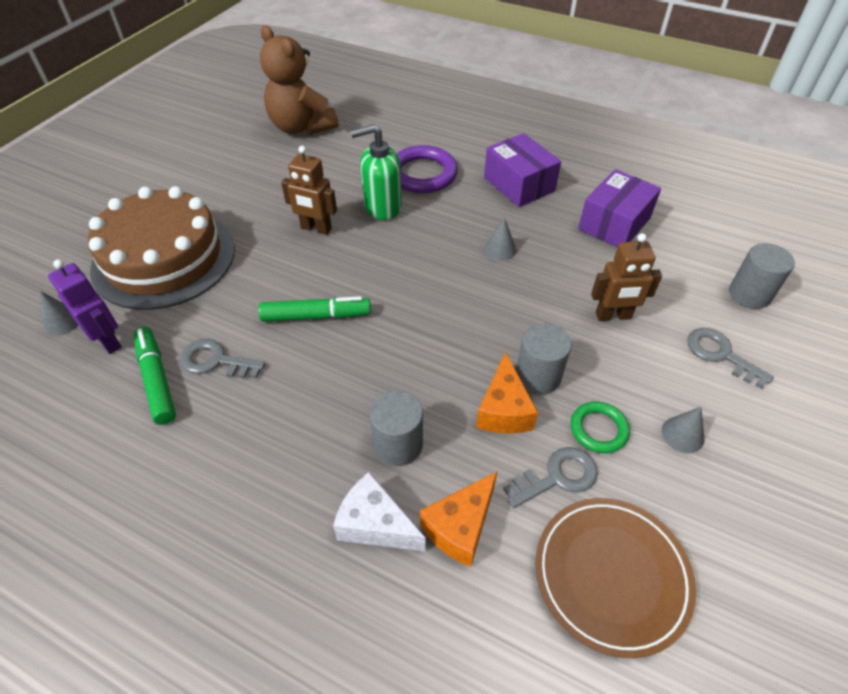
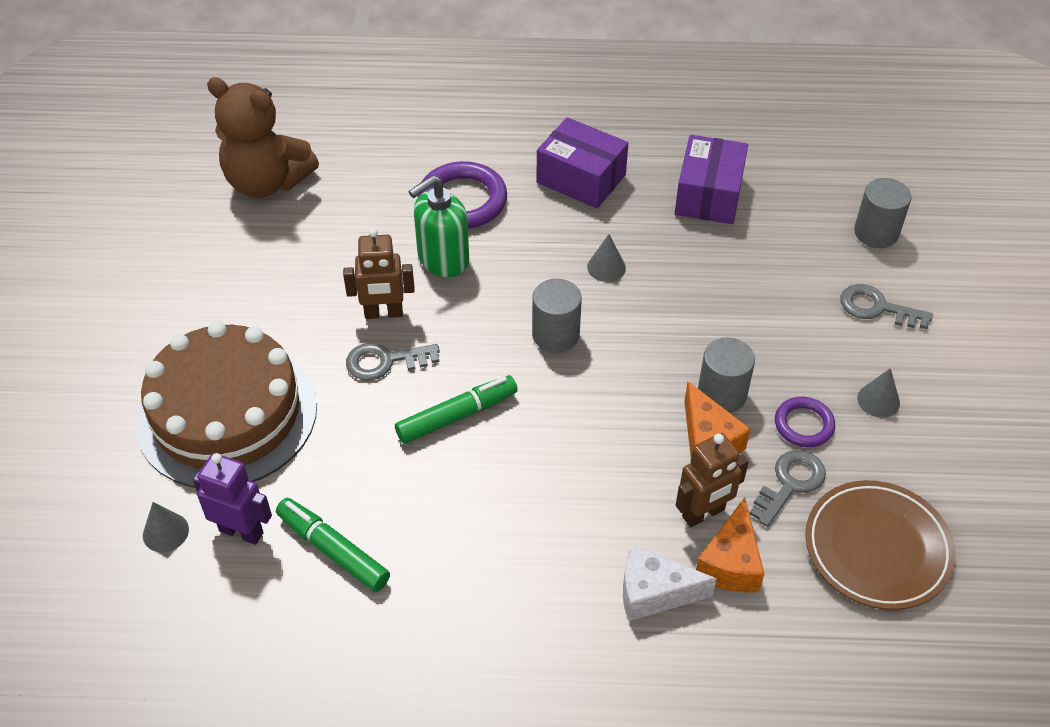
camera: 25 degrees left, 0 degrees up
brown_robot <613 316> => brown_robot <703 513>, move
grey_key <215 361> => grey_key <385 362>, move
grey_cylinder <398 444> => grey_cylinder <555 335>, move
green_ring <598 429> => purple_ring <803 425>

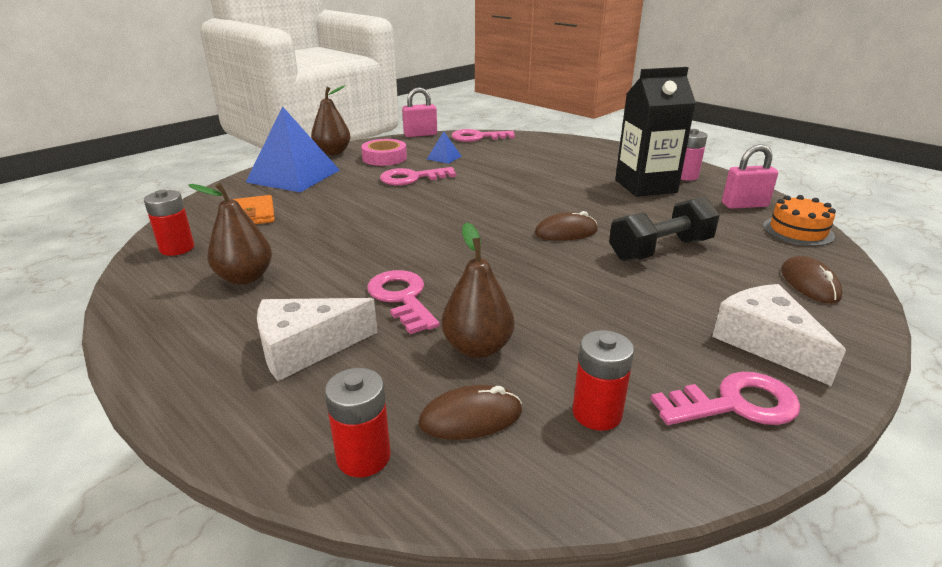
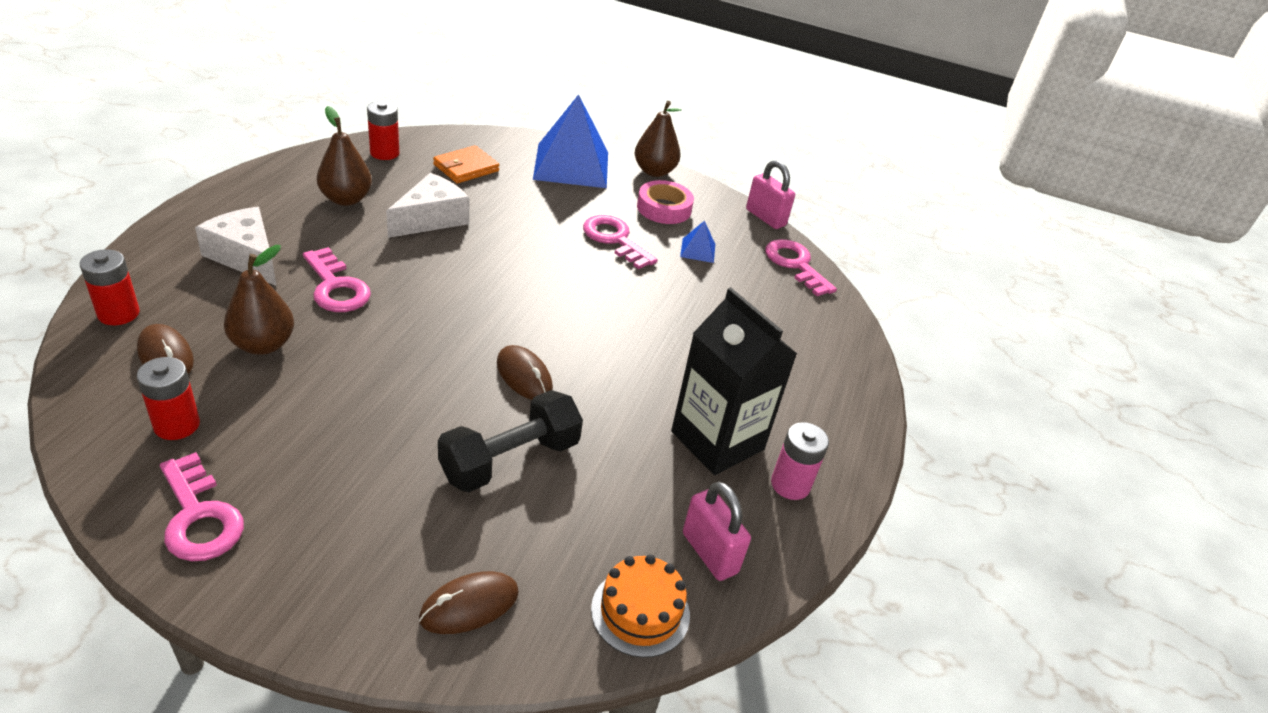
camera: 60 degrees right, 10 degrees up
black_dumbbell <660 250> => black_dumbbell <510 460>, 75 degrees counterclockwise
pink_key <402 298> => pink_key <336 287>, 105 degrees clockwise
white_cheese <765 343> => white_cheese <431 219>, move

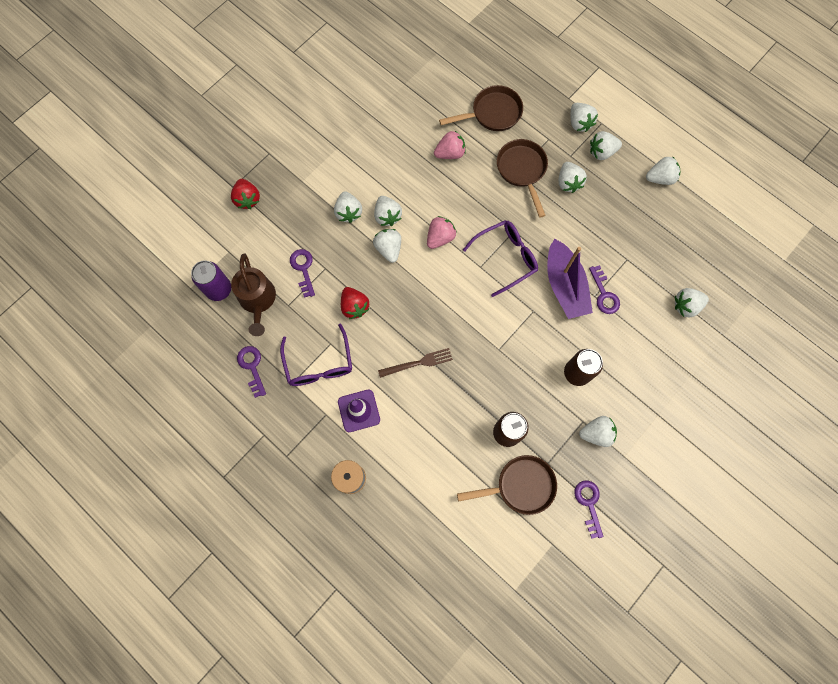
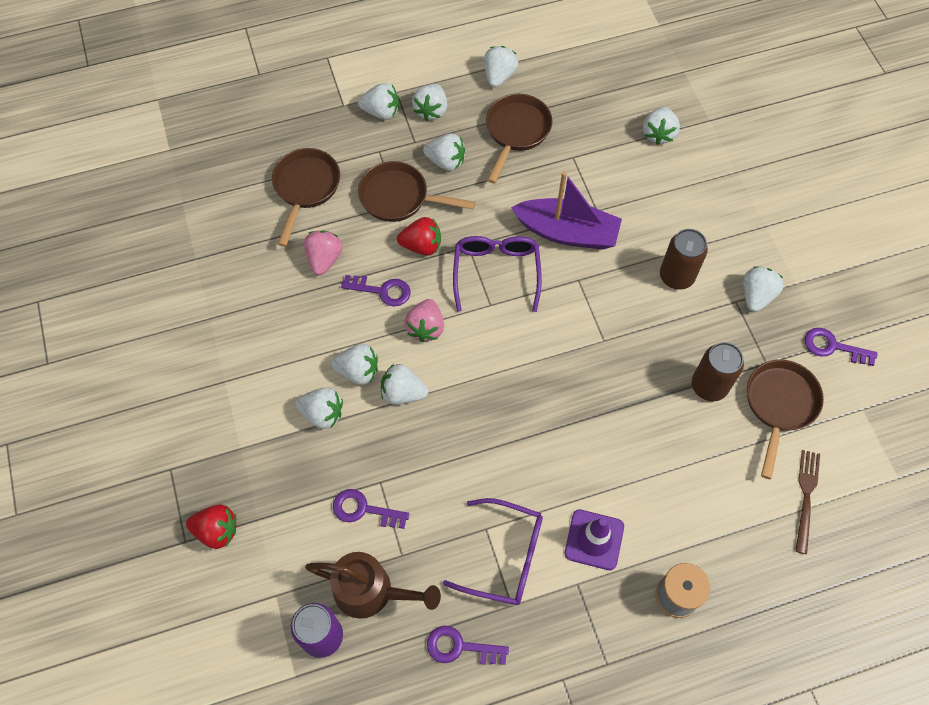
camera: 60 degrees left, 10 degrees down
pink_strawberry <440 237> => pink_strawberry <426 328>, 150 degrees counterclockwise
purple_key <604 294> => purple_key <382 291>, move
red_strawberry <354 306> => red_strawberry <421 246>, move
brown_fork <418 363> => brown_fork <806 497>, move
nothing => brown_pan <516 132>

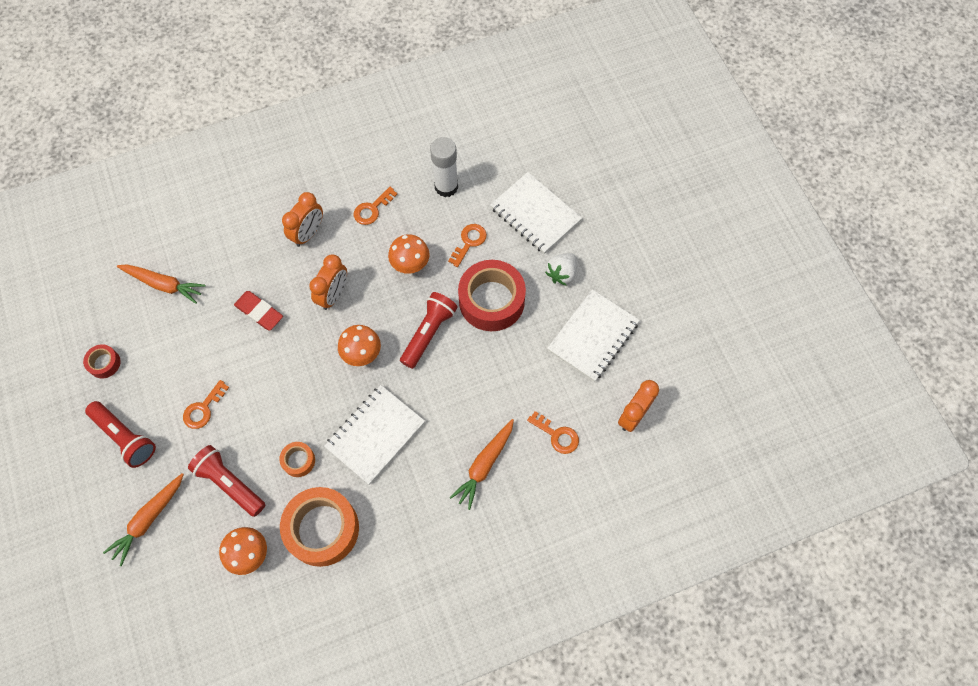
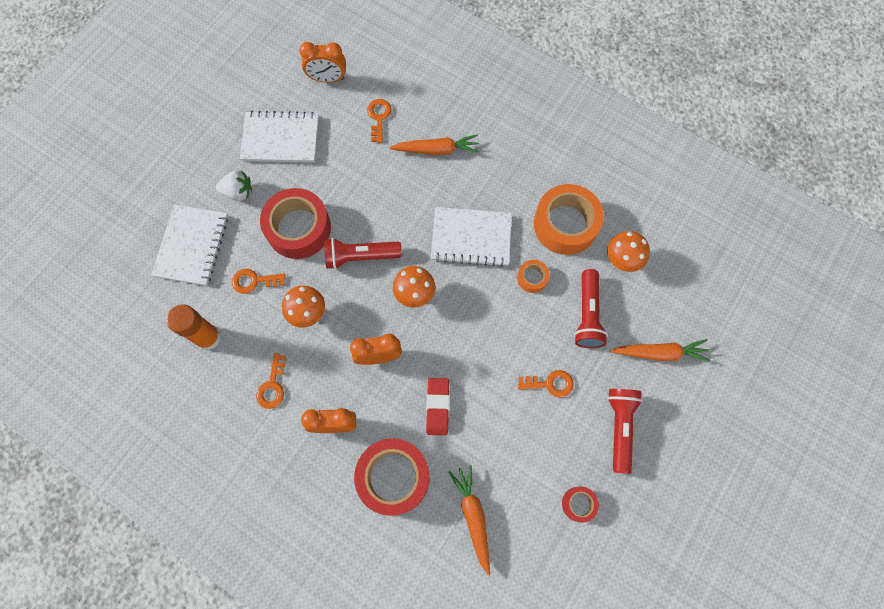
camera: 125 degrees left, 5 degrees up
white_glue_stick <446 187> => orange_glue_stick <208 337>
orange_key <372 209> => orange_key <272 386>, 90 degrees clockwise
nothing => red_tape <393 477>

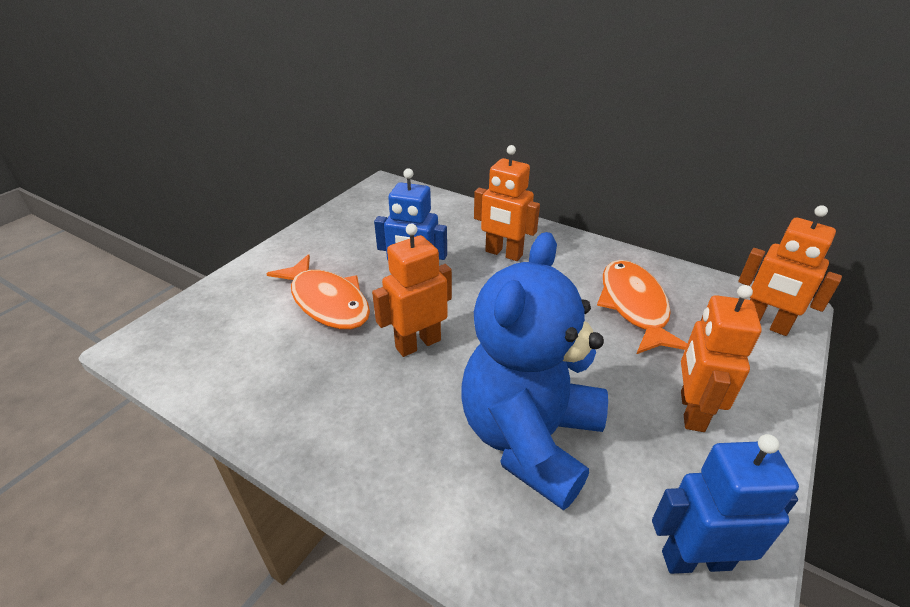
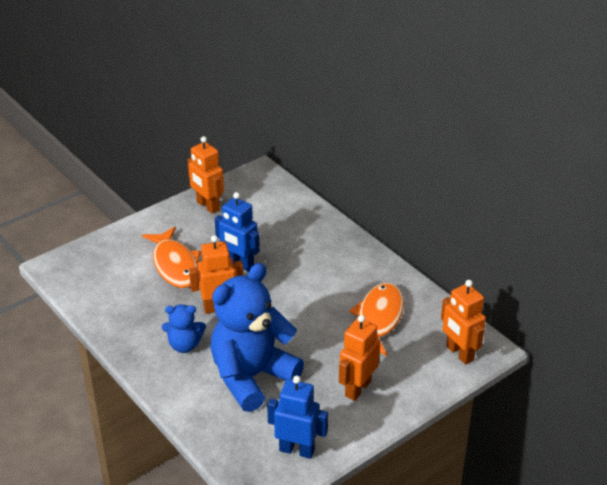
camera: 20 degrees right, 0 degrees up
orange_robot <503 253> => orange_robot <207 206>, move
nothing => blue_teddy_bear <184 345>

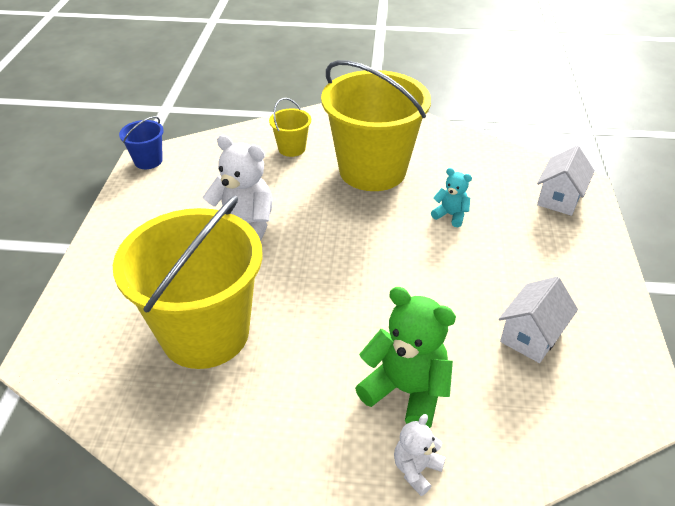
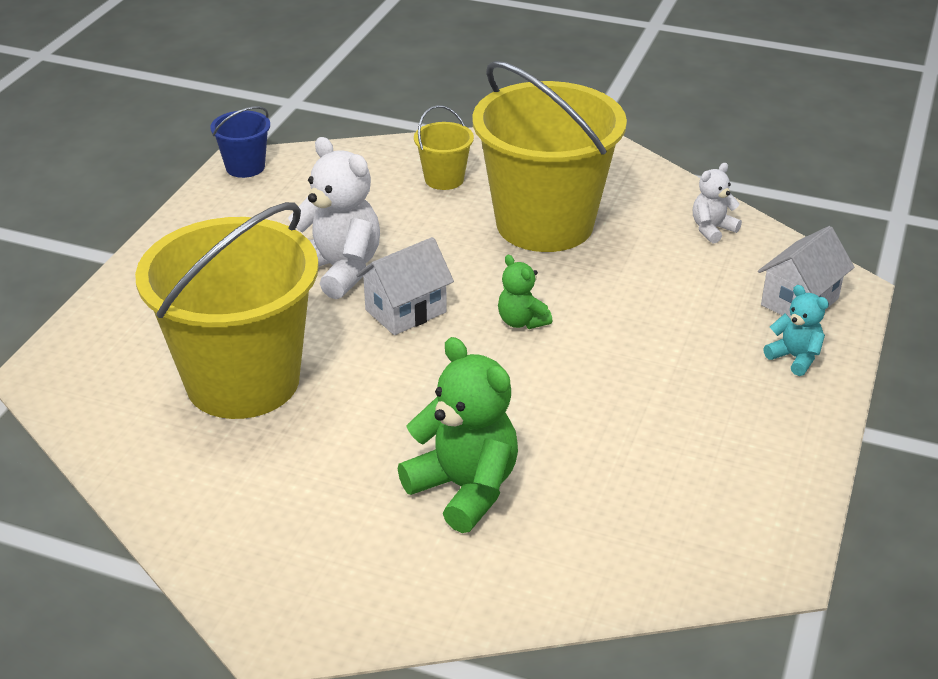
camera: 15 degrees right, 5 degrees down
turquoise_teddy_bear <450 215> => turquoise_teddy_bear <794 357>, move
white_house <531 336> => white_house <406 311>, move
white_teddy_bear <416 469> => white_teddy_bear <712 229>, move
nothing => green_teddy_bear <521 321>

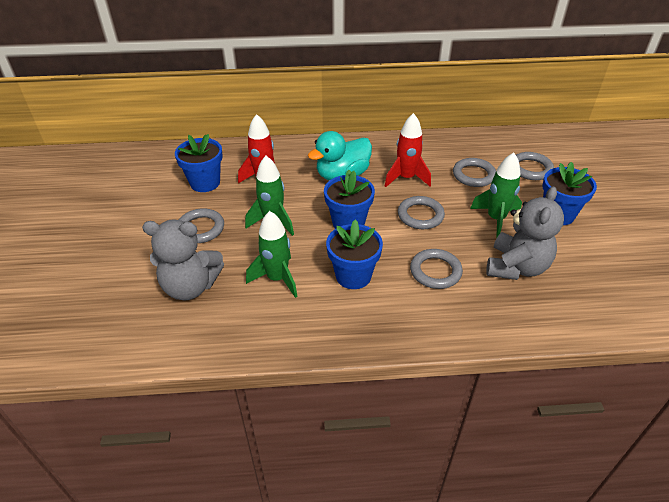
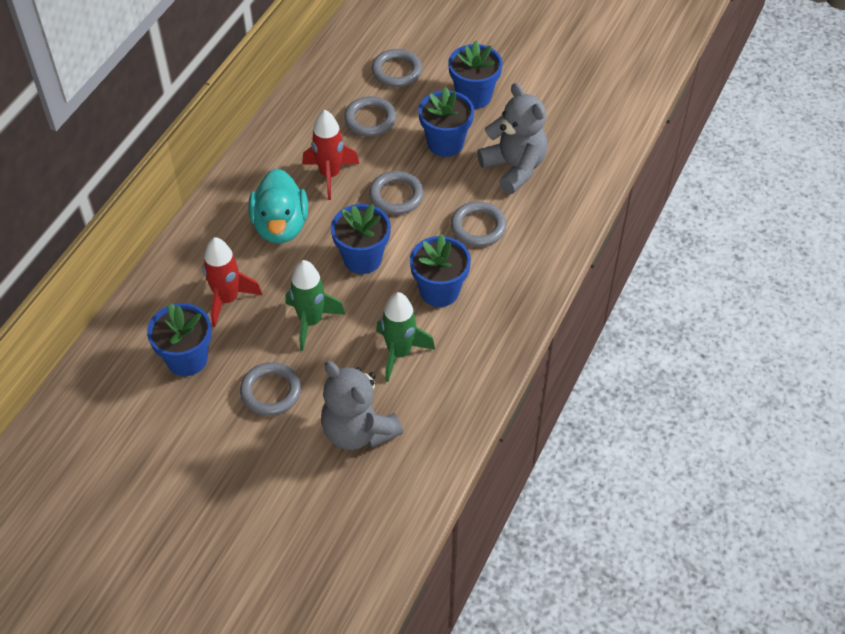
camera: 60 degrees left, 10 degrees up
green_rocket <495 219> => blue_flower_pot <445 143>
grey_teddy_bear <190 287> => grey_teddy_bear <358 431>, 105 degrees clockwise

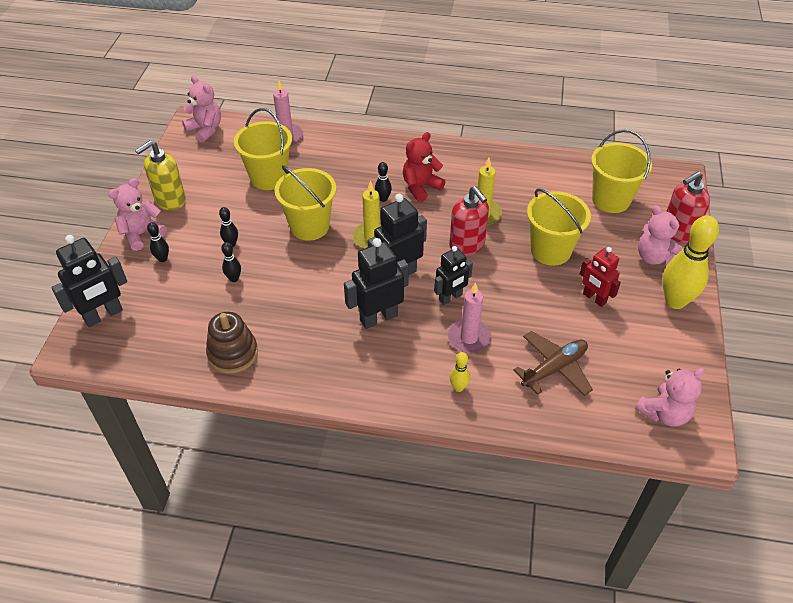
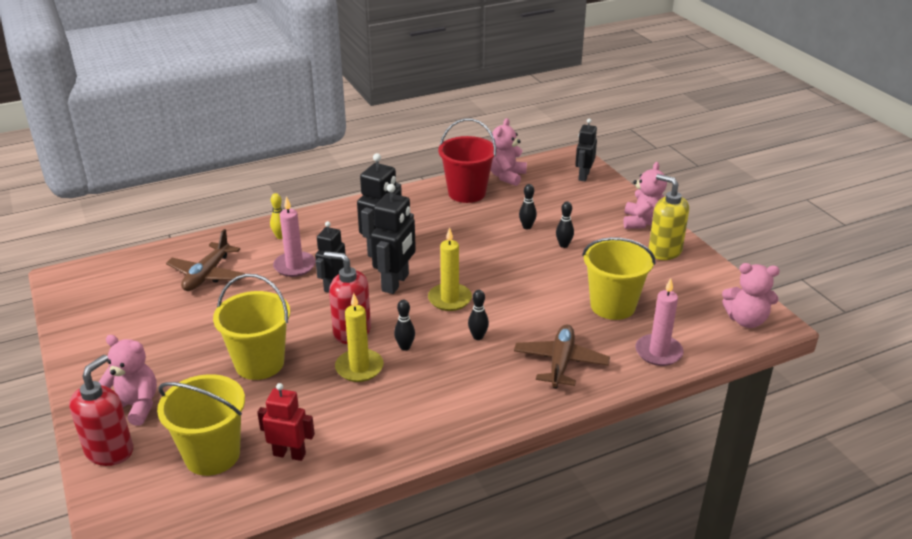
camera: 145 degrees right, 15 degrees down
red_teddy_bear <421 187> => nothing
yellow_soap_dispenser <170 200> => yellow_soap_dispenser <664 251>, 60 degrees counterclockwise
yellow_bucket <309 226> => nothing
yellow_bowling_pin <675 301> => nothing
black_bowling_pin <162 259> => black_bowling_pin <405 347>, move
black_robot <103 315> => black_robot <583 176>, x0.66
red_robot <594 298> => red_robot <289 454>, move
brown_stacking_toy <233 353> => red_bucket <467 193>
pink_teddy_bear <664 413> => pink_teddy_bear <506 176>, move
nothing => brown_plane <560 363>

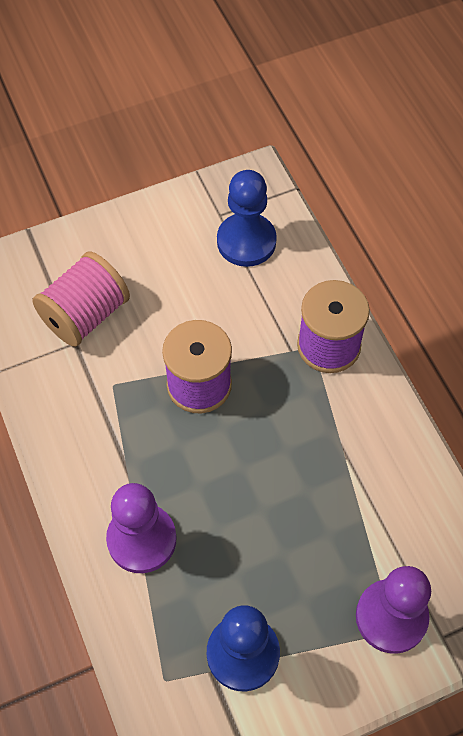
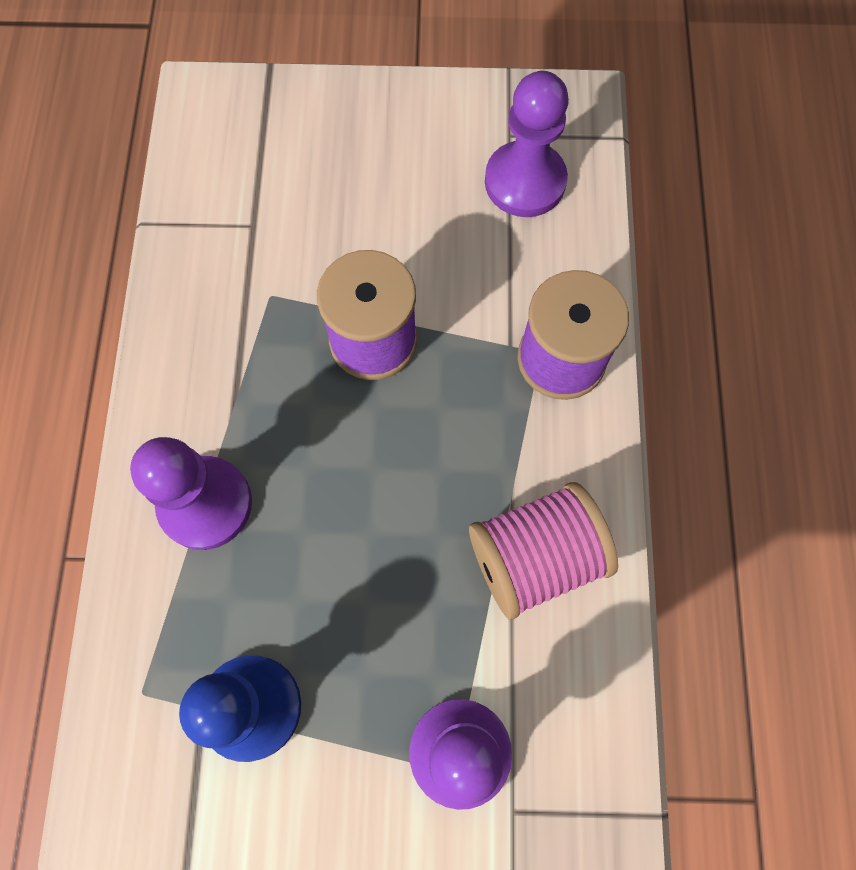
camera: 25 degrees right, 10 degrees up
blue_pawn <246 241> => purple_pawn <525 181>
pink_spool <85 315> => pink_spool <535 557>, move

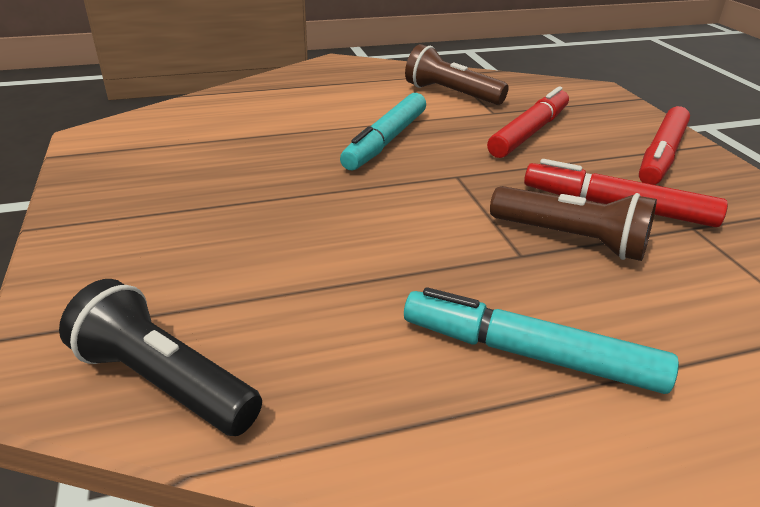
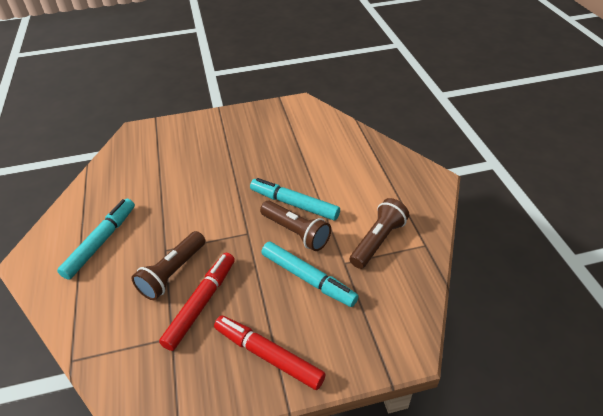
camera: 95 degrees right, 10 degrees up
red_marker <529 132> => turquoise_marker <308 278>
black_flashlight <164 381> => nothing
nothing => brown_flashlight <296 232>

